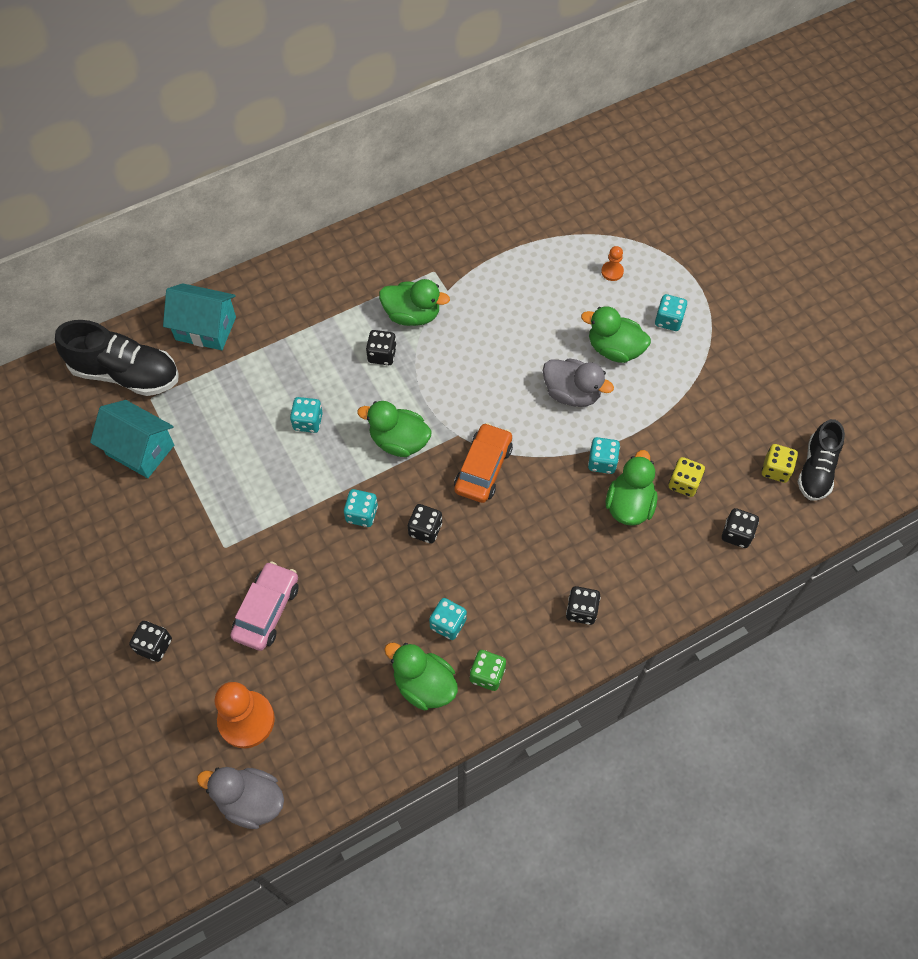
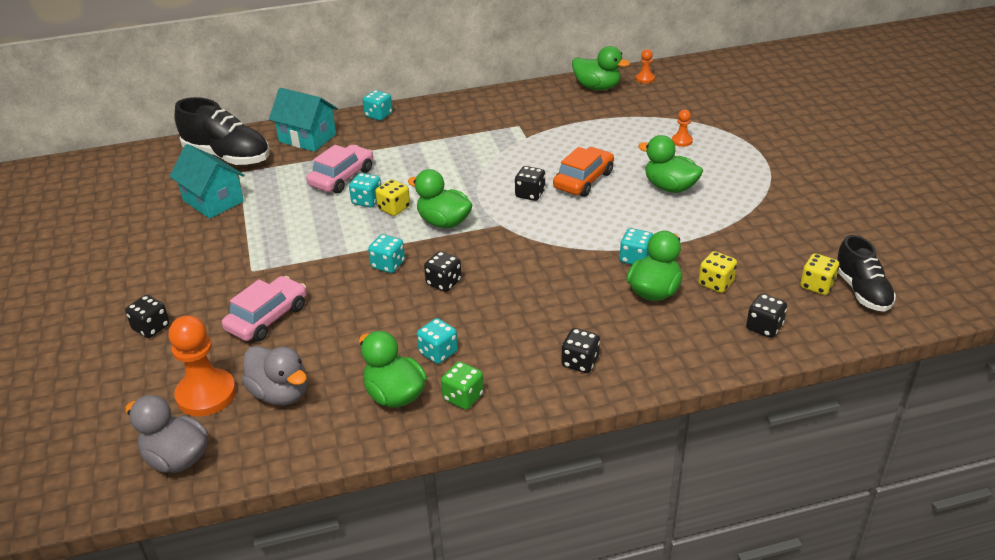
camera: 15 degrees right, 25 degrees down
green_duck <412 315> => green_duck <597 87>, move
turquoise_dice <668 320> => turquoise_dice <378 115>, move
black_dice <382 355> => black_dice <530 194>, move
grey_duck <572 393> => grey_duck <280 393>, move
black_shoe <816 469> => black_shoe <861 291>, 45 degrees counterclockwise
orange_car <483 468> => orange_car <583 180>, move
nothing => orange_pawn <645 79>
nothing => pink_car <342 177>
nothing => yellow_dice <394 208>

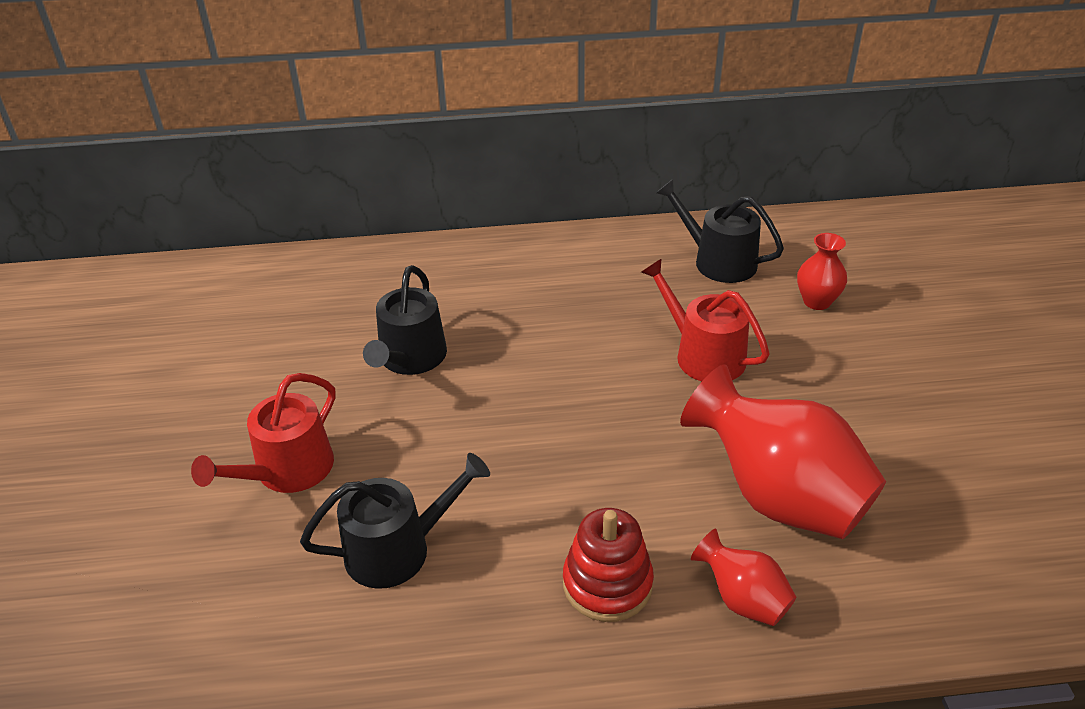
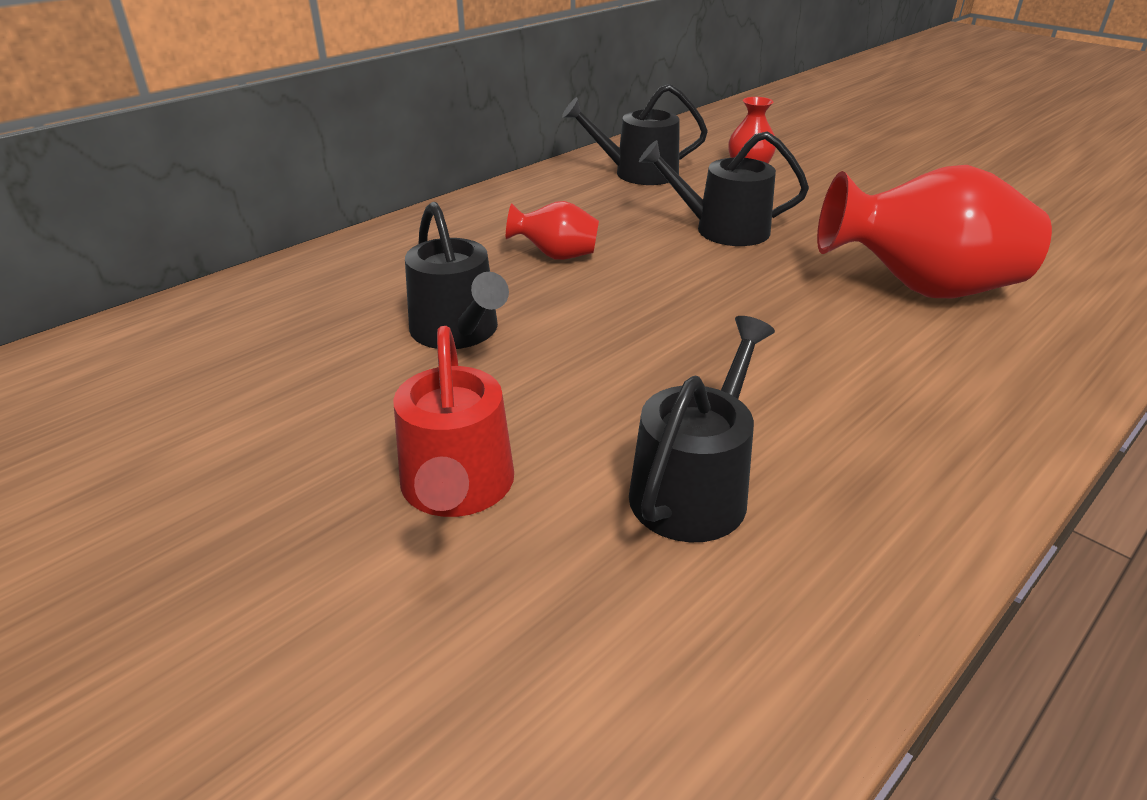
camera: 40 degrees left, 5 degrees down
red_watering_can <703 355> => black_watering_can <722 229>
red_stacking_toy <607 584> => nothing
red_vase <742 599> => red_vase <556 256>, move

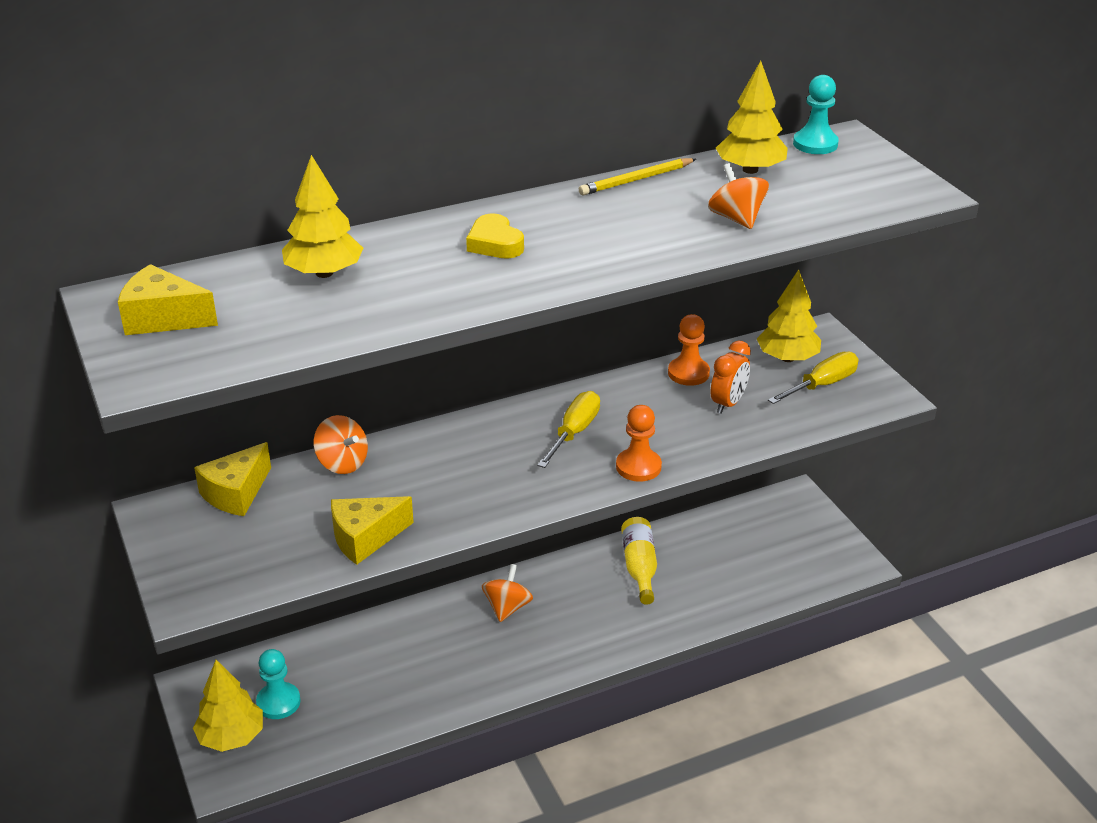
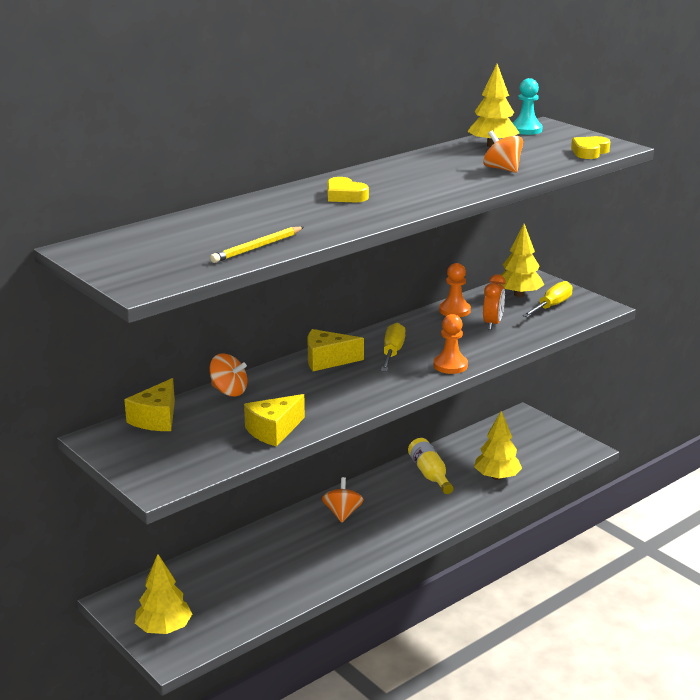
camera: 15 degrees left, 10 degrees down
yellow_tree <324 273> => yellow_tree <497 477>, move
yellow_pencil <636 180> => yellow_pencil <257 247>, move
yellow_cheese <163 318> => yellow_cheese <327 360>, move
turquoise_pawn <278 702> => nothing
nothing => yellow_heart <589 152>

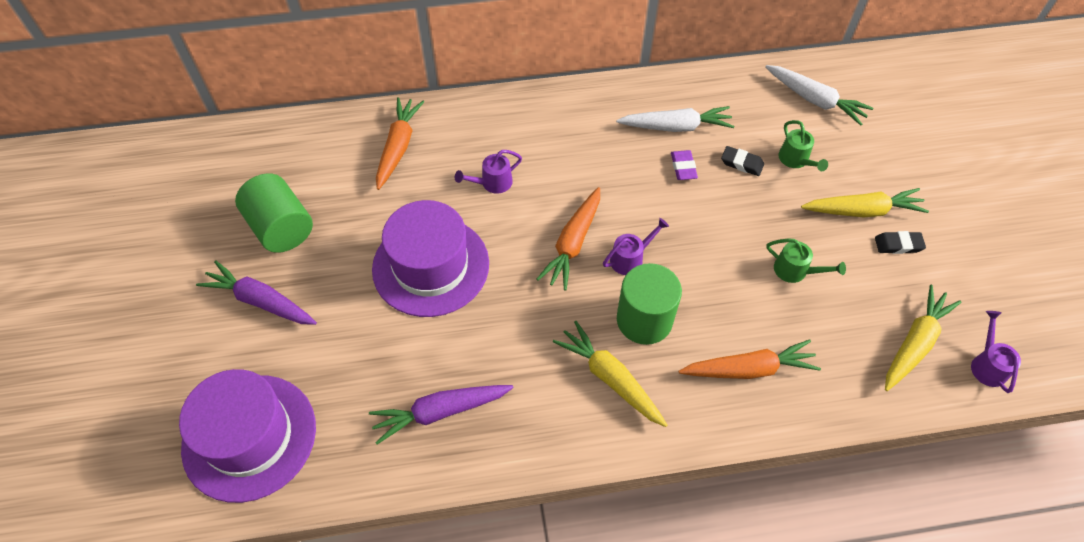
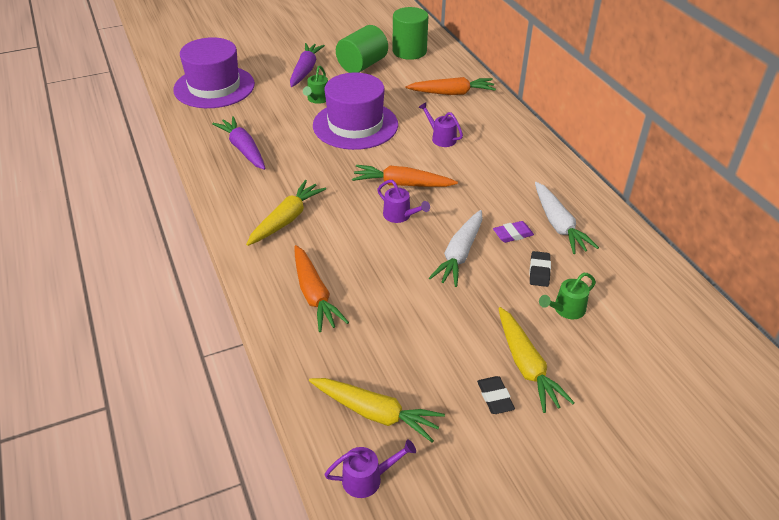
camera: 75 degrees right, 15 degrees down
white_carrot <815 100> => white_carrot <459 254>, move
green_watering_can <796 271> => green_watering_can <317 99>, move
green_cylinder <644 320> => green_cylinder <409 51>, move

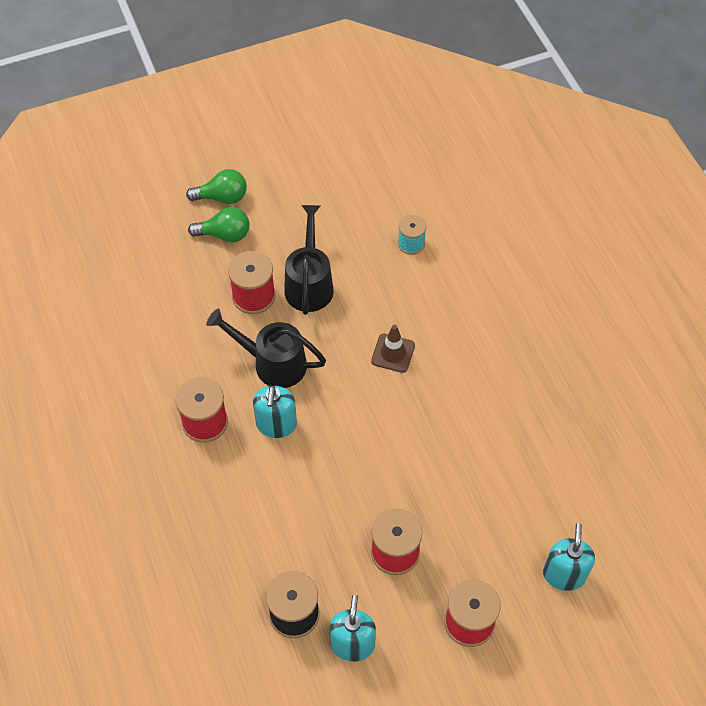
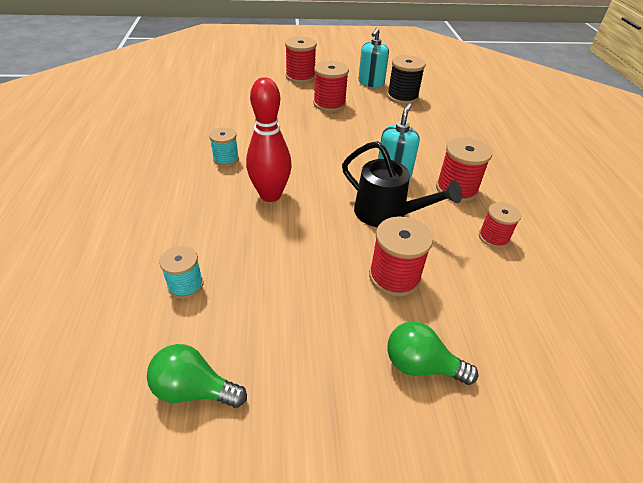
camera: 165 degrees left, 15 degrees down
green_light_bulb <222 197> => green_light_bulb <194 389>, move
black_watering_can <309 283> => nothing
brown_traffic_cone <393 353> => red_bowling_pin <270 195>
turquoise_soap_dispenser <564 574> => nothing
nothing => turquoise_spool <226 159>
nothing => red_spool <493 237>

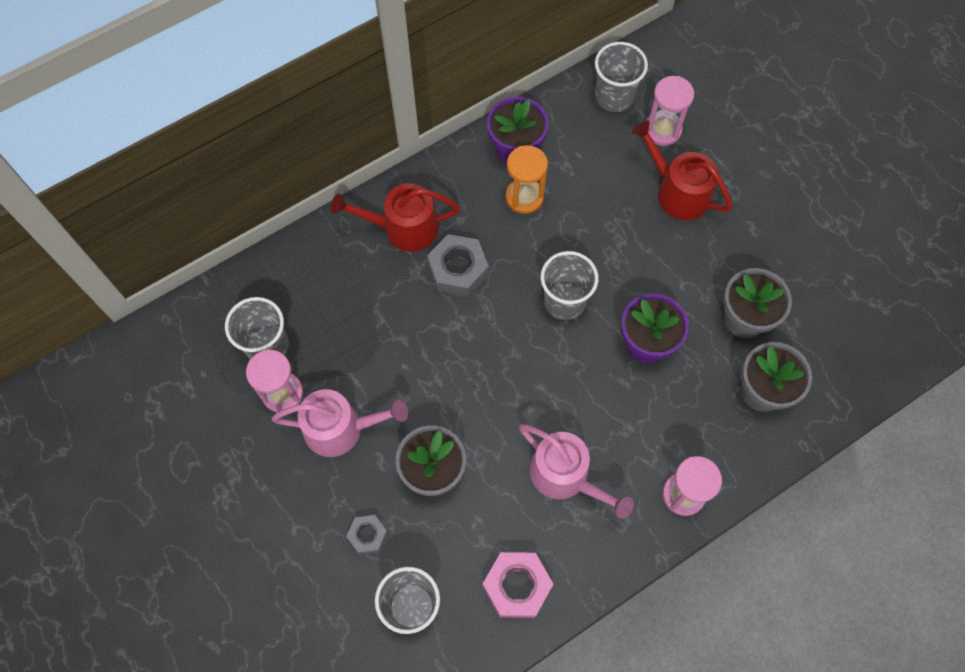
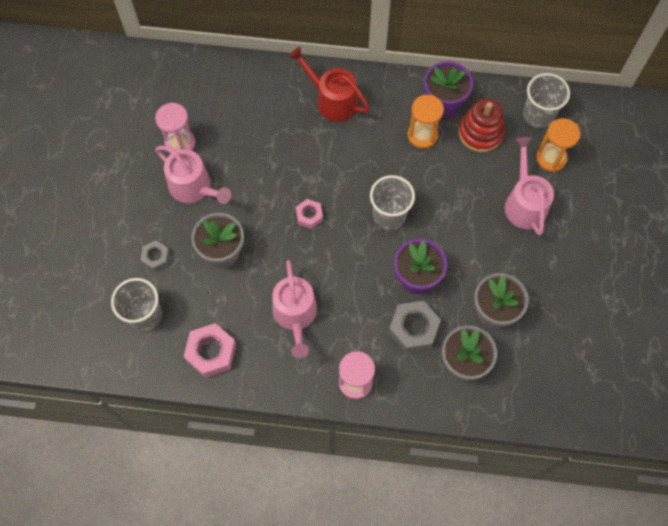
camera: 40 degrees right, 0 degrees up
pink_hourglass <662 130> => orange_hourglass <551 158>
red_watering_can <677 191> => pink_watering_can <524 203>
grey_nut <458 269> => grey_nut <413 329>, move
grey_cup <267 346> => nothing
nothing => red_stacking_toy <480 133>
nothing => pink_nut <309 215>

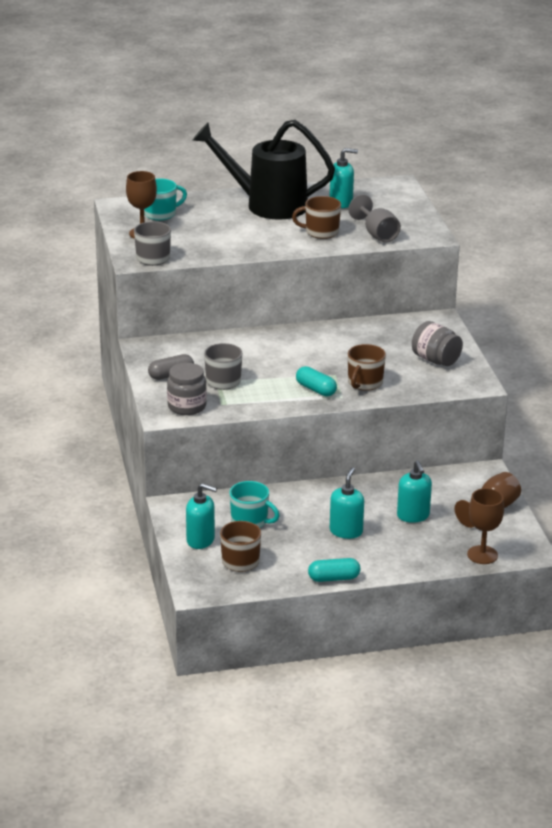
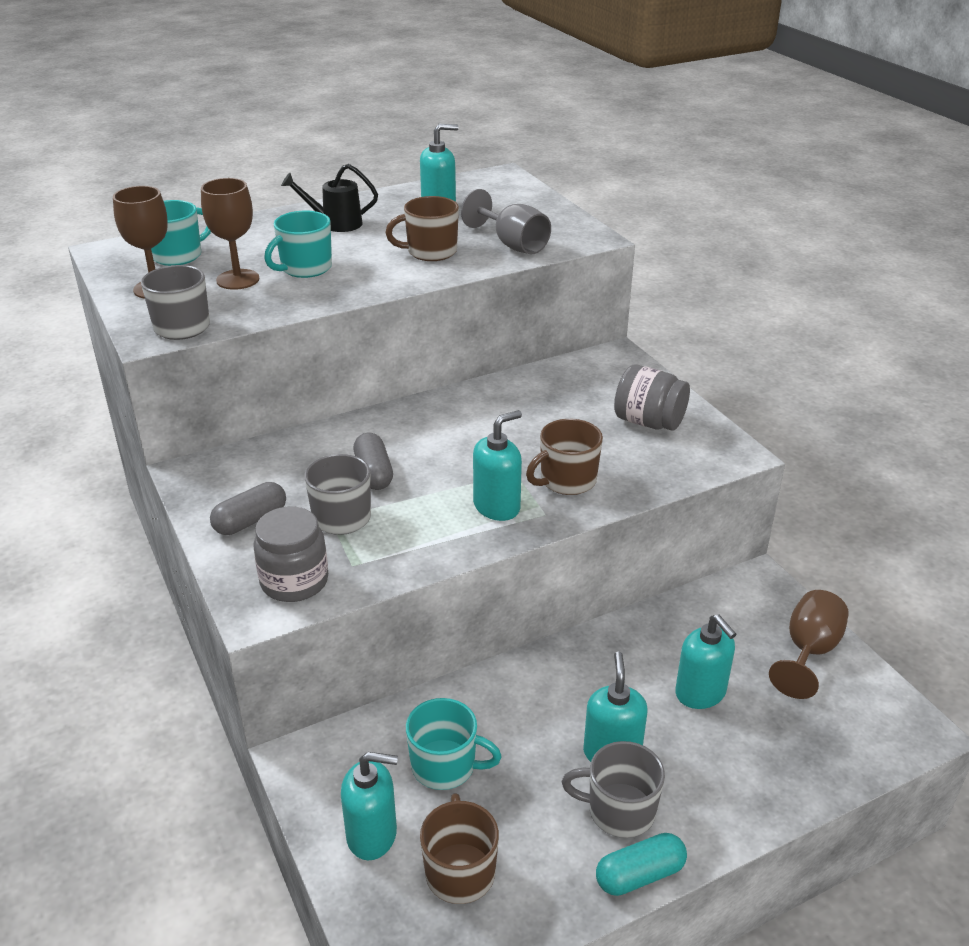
camera: 15 degrees left, 5 degrees up
black_watering_can <267 205> => black_watering_can <336 224>, x0.44
brown_mug <364 383> => brown_mug <567 480>, 45 degrees clockwise
turquoise_capsule <316 389> => turquoise_soap_dispenser <497 506>
brown_goblet <482 555> => brown_goblet <238 279>, move
nothing => turquoise_mug <305 268>
nothing => grey_capsule <373 473>
nothing => grey_mug <619 811>

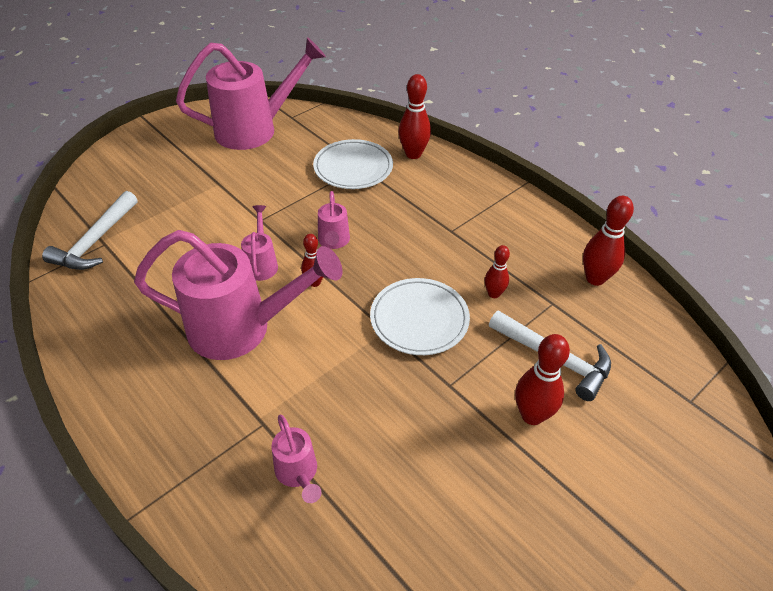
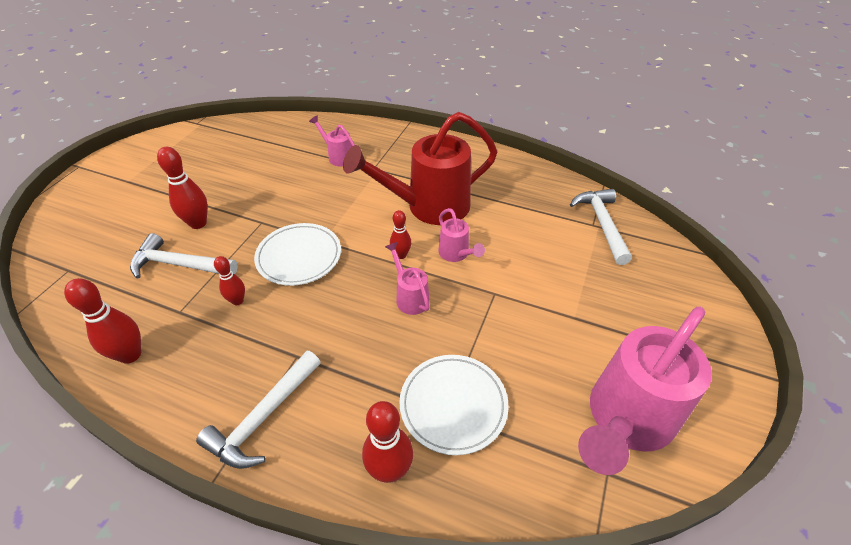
camera: 155 degrees right, 0 degrees up
pink_watering_can <242 328> => red_watering_can <429 207>
nothing => white_hammer <263 418>

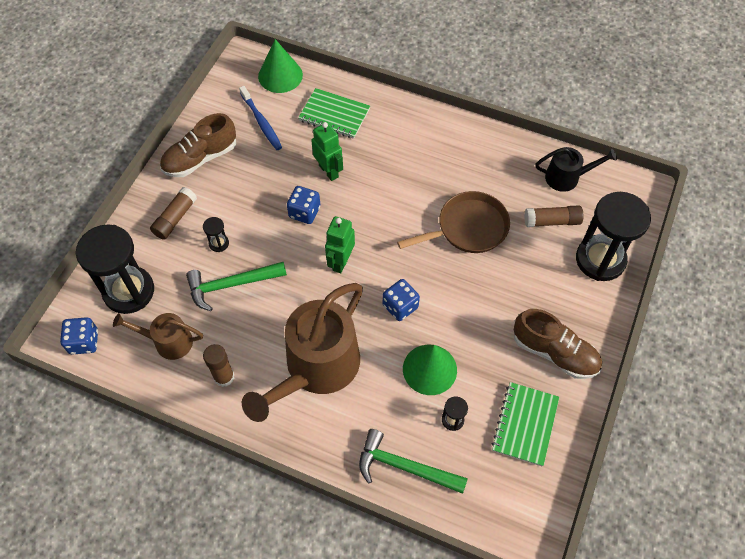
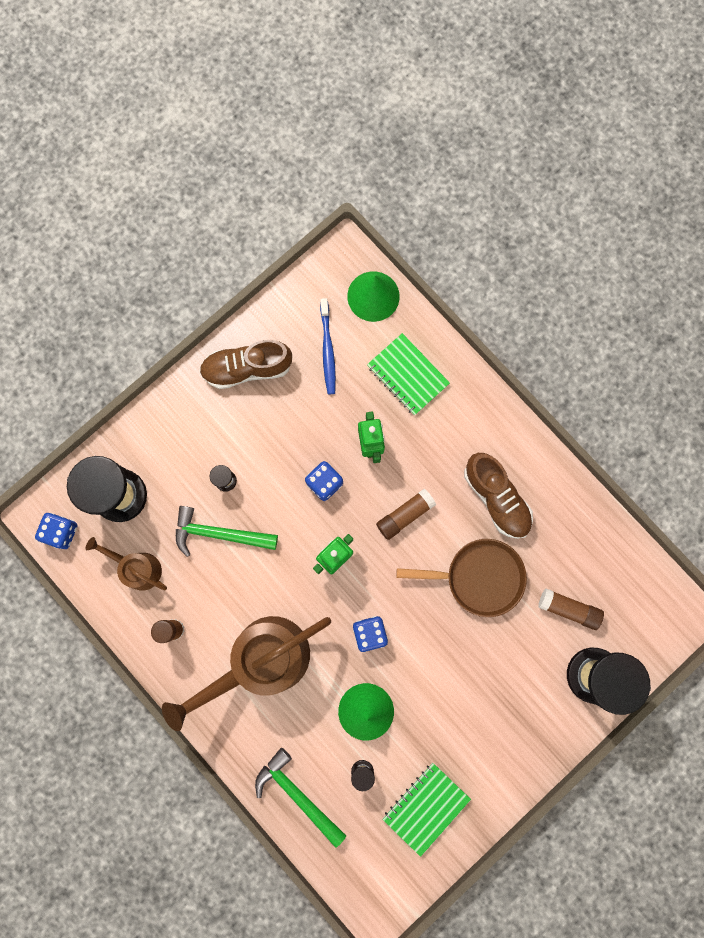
camera: 25 degrees right, 20 degrees up
black_watering_can <567 177> => nothing
brown_glue_stick <175 218> => brown_glue_stick <405 515>, move
brown_shoe <554 353> => brown_shoe <496 498>, move

